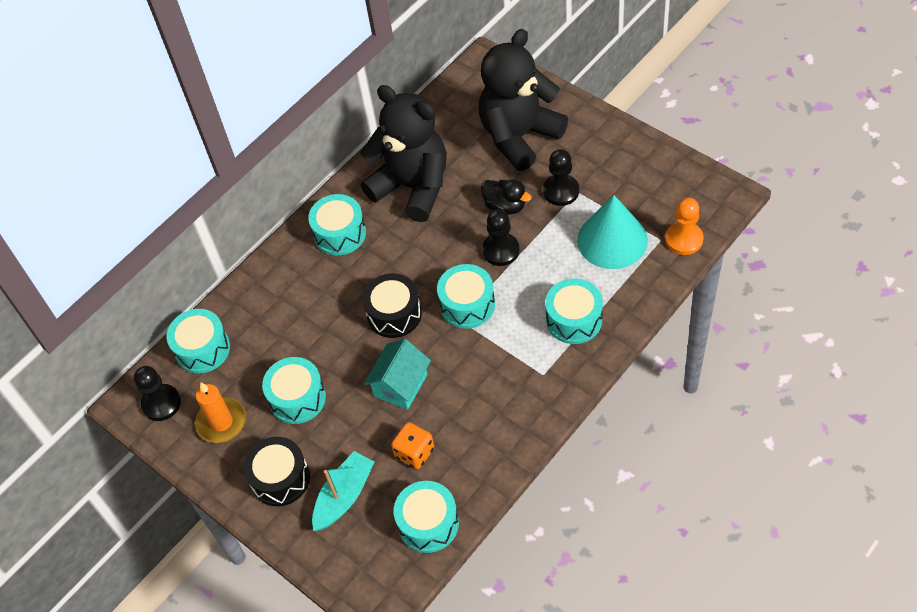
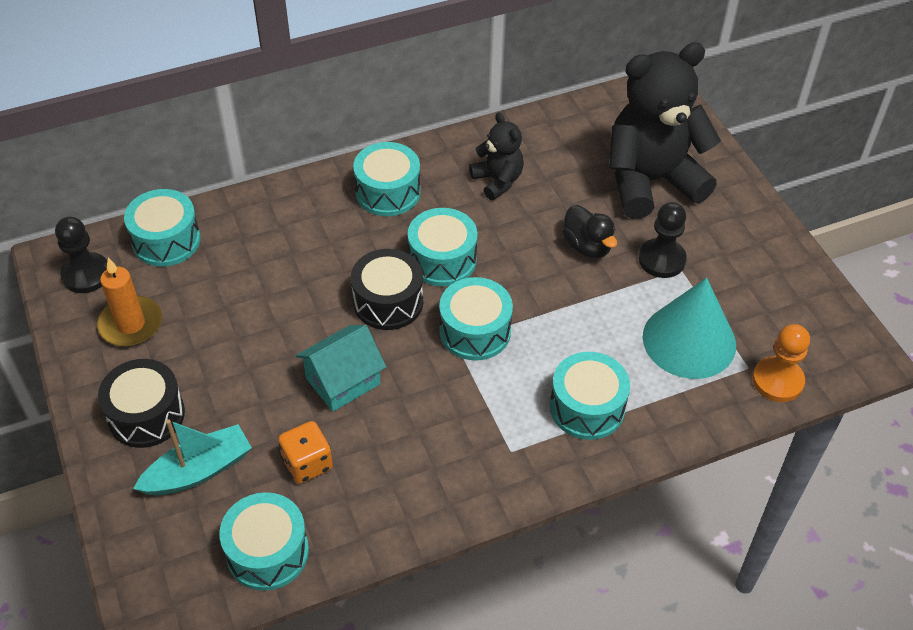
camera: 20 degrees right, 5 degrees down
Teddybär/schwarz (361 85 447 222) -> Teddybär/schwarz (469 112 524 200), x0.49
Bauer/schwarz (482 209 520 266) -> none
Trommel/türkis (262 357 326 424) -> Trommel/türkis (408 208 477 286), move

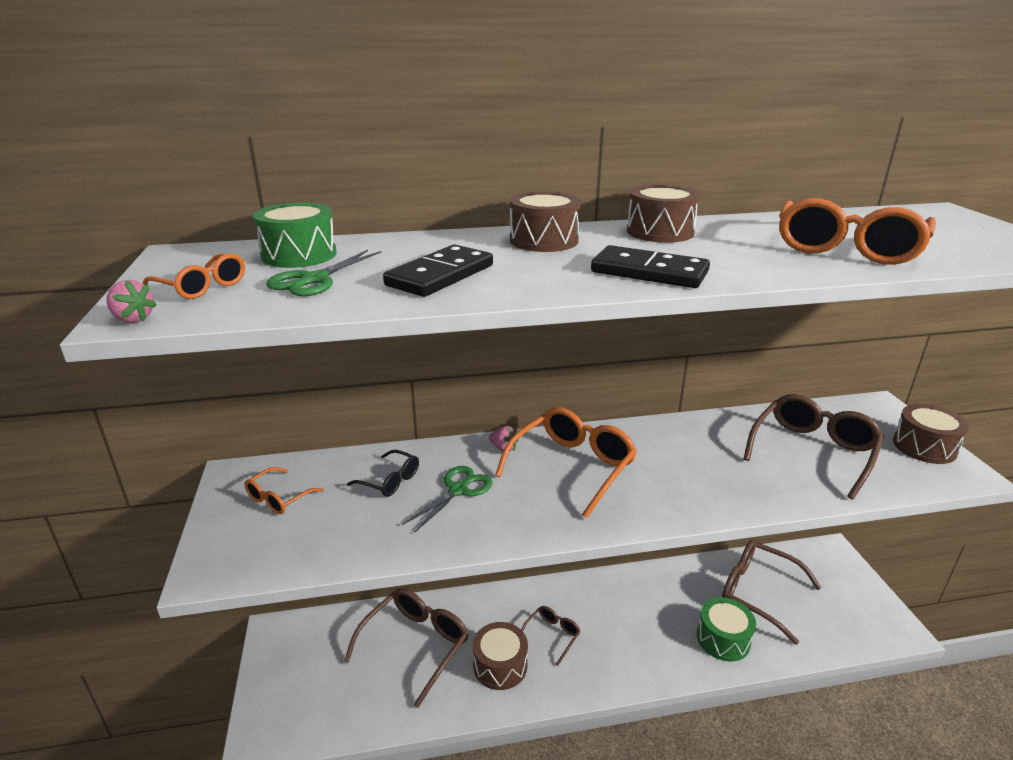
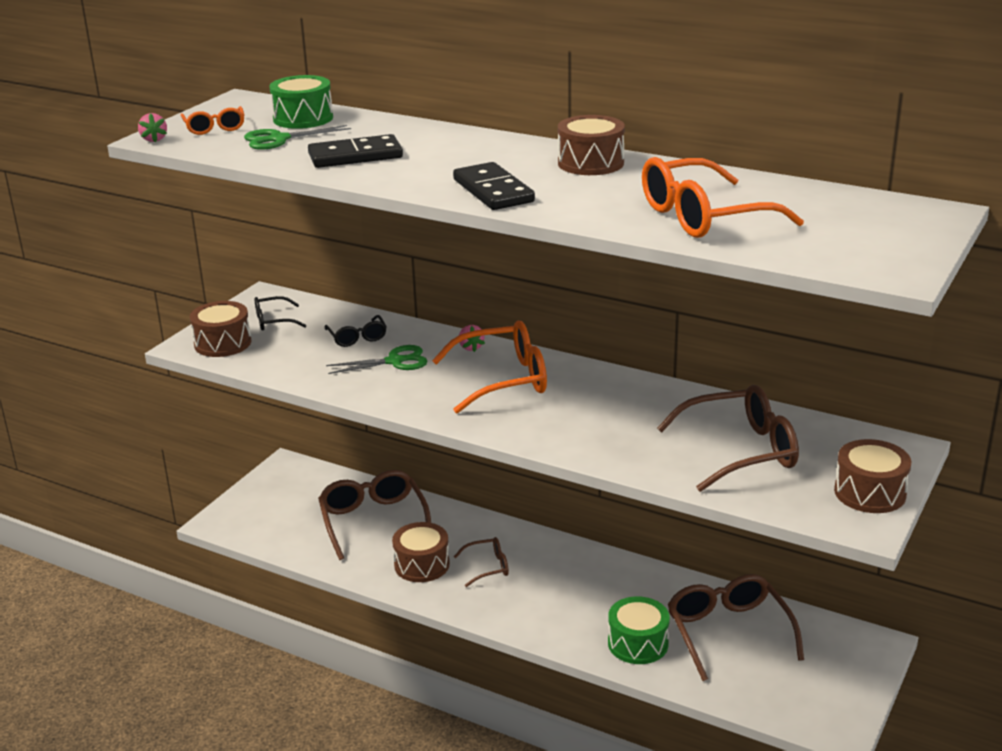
camera: 40 degrees right, 0 degrees up
Trommel/braun (510 191 581 252) -> Trommel/braun (190 301 251 357), move
Brille/orange (244 467 324 514) -> Brille/schwarz (255 296 306 331)
Brille/braun (344 588 469 708) -> Brille/braun (318 470 431 560), 90 degrees counterclockwise

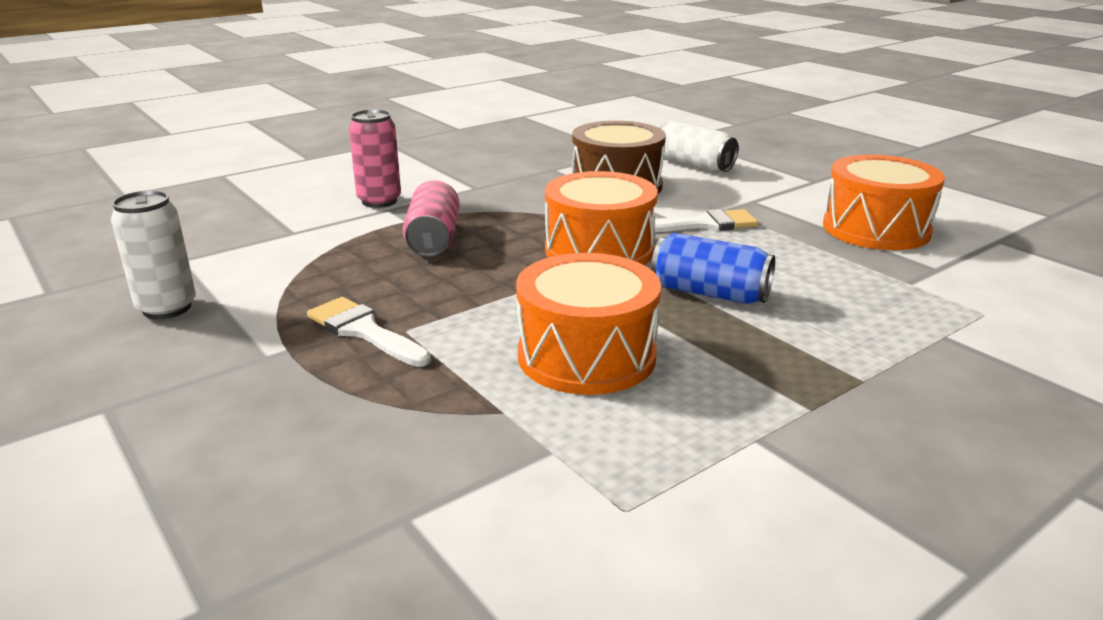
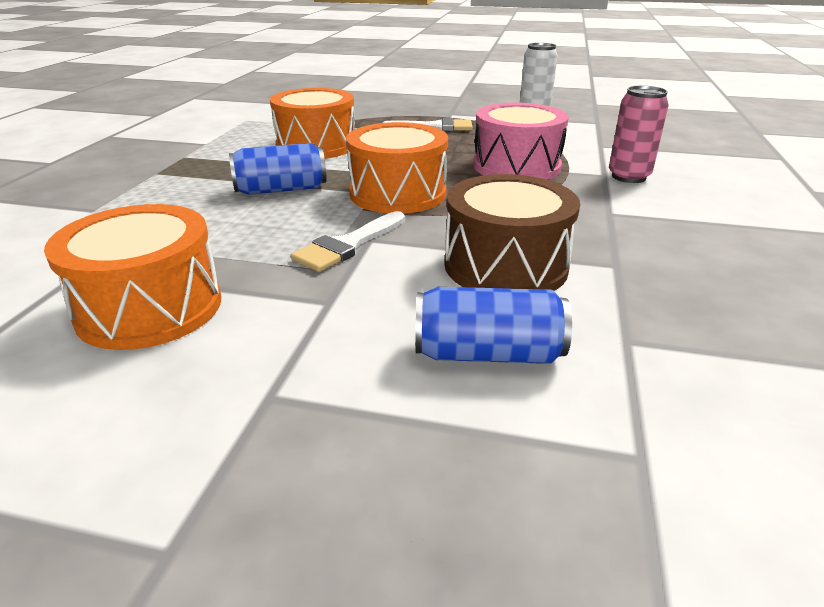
camera: 140 degrees right, 5 degrees up
Dose/weiß (659 121 739 172) -> Dose/blau (415 287 572 364)
Dose/rosa (403 180 460 257) -> Trommel/rosa (473 103 569 180)

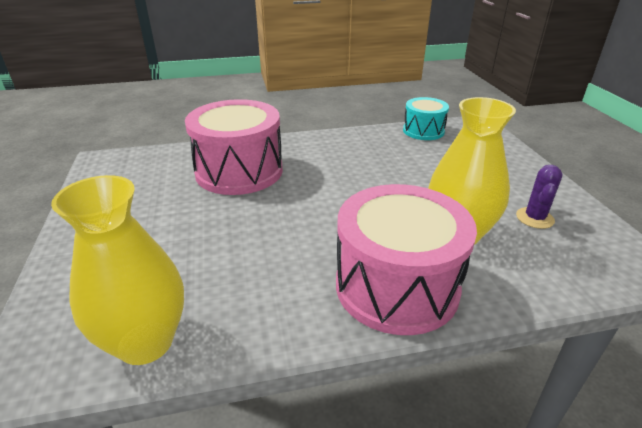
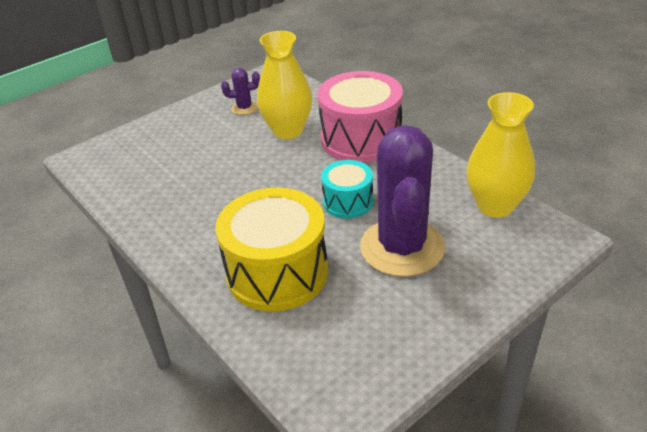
camera: 115 degrees left, 5 degrees up
Trommel/türkis (403 97 449 140) -> Trommel/türkis (321 160 373 218), move
Trommel/rosa (185 99 283 195) -> Trommel/gelb (215 187 328 312)
none -> Kaktus/lila (360 125 445 277)

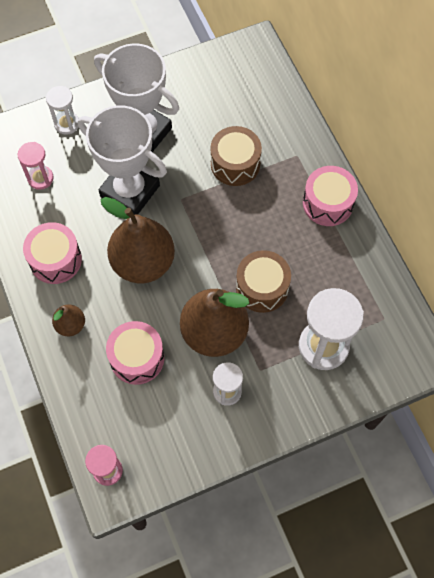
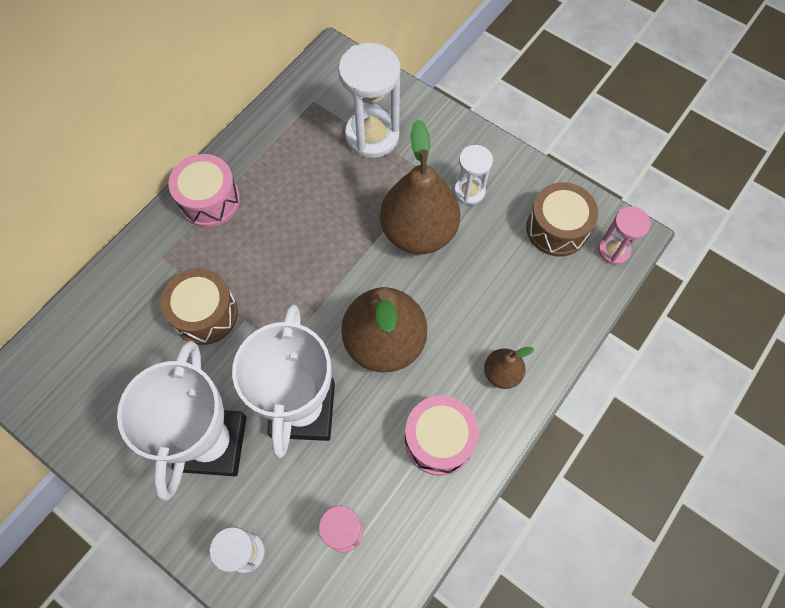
camera: 120 degrees left, 0 degrees up
Trommel/braun (236 250 291 313) -> Trommel/braun (526 182 598 257), move
Trommel/rosa (106 321 164 385) -> none

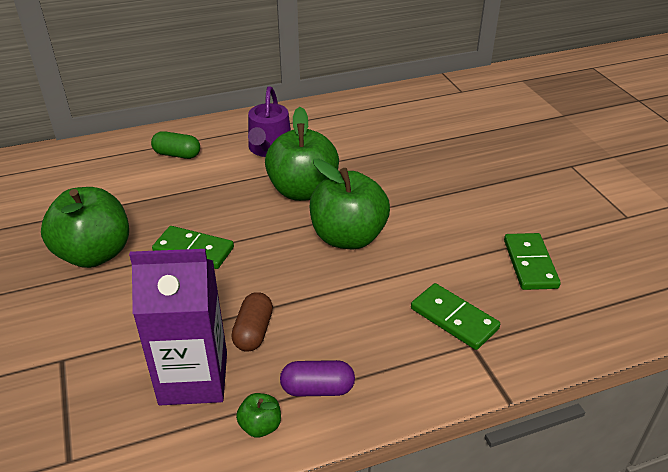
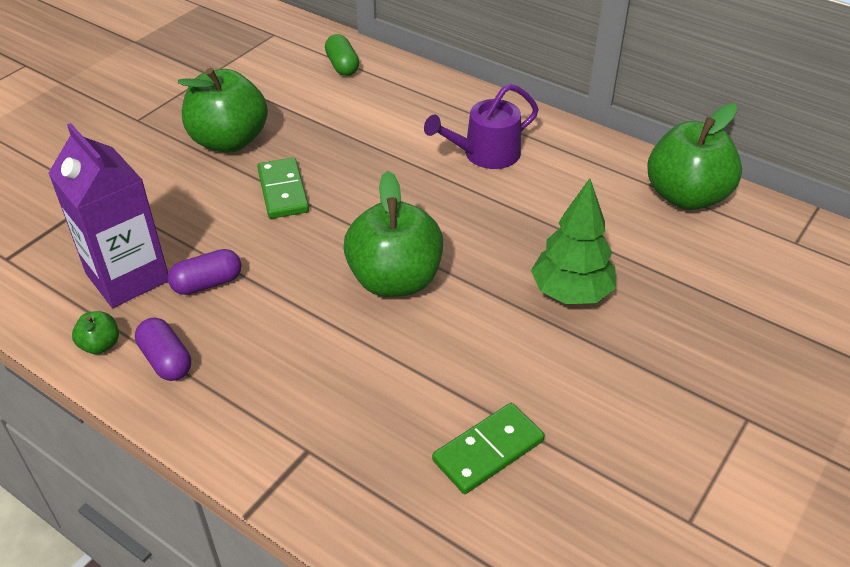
camera: 55 degrees right, 5 degrees up
Apfel/grün (265 107 339 201) -> Apfel/grün (647 103 742 210), move
Kapsel/grün (151 131 200 159) -> Kapsel/grün (325 34 359 76), move
Dominostein/grün (411 283 500 350) -> none
Kapsel/braun (231 292 273 352) -> Kapsel/lila (168 249 242 295)
none -> Baum/grün (531 178 616 304)

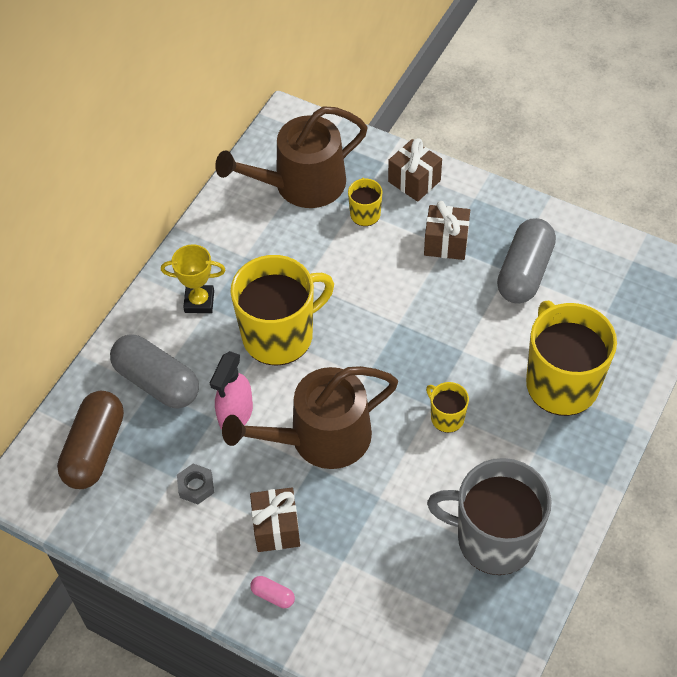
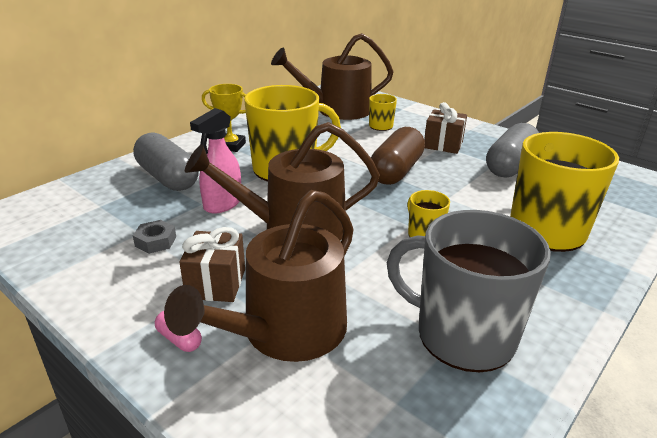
camera: 10 degrees right, 25 degrees down
Geschenk/braun (388 138 442 202) -> none
Kapsel/braun (57 391 124 489) -> Kapsel/braun (371 127 425 185), move
none -> Gießkanne/braun (164 190 354 362)

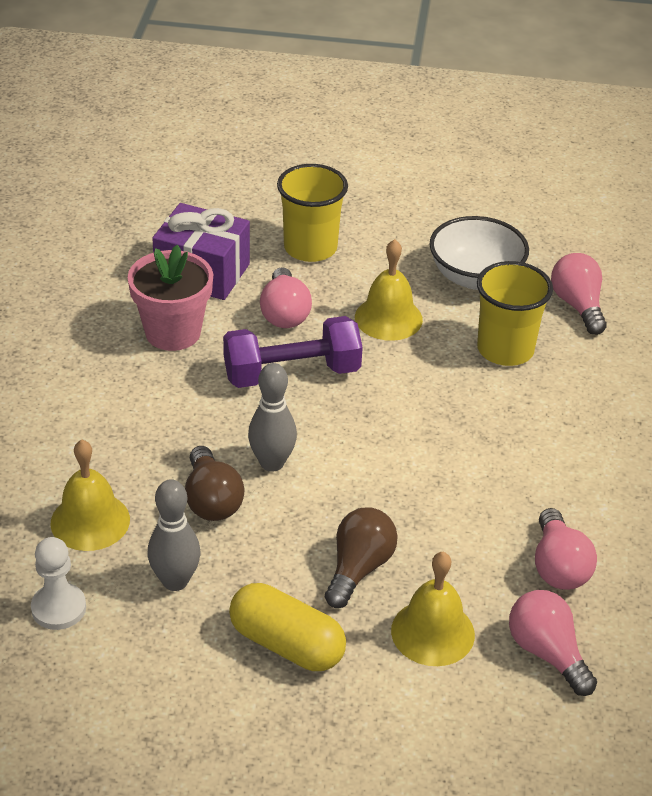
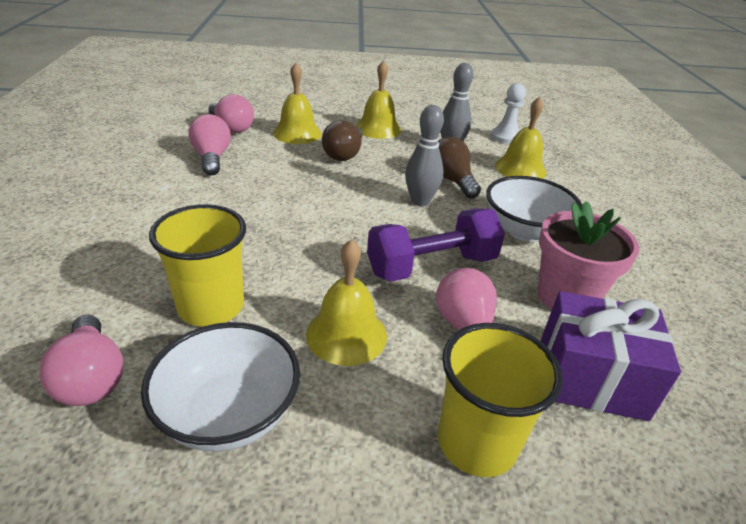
camera: 170 degrees right, 5 degrees down
Kapsel/gelb (229 583 346 671) -> Glocke/gelb (356 60 401 139)
none -> Schüssel/weiß (486 176 582 242)

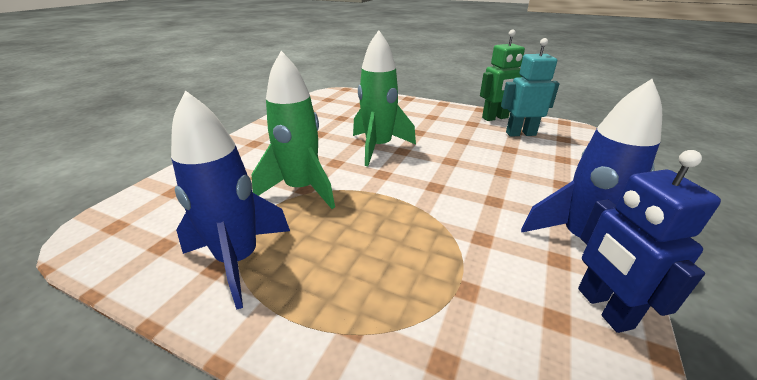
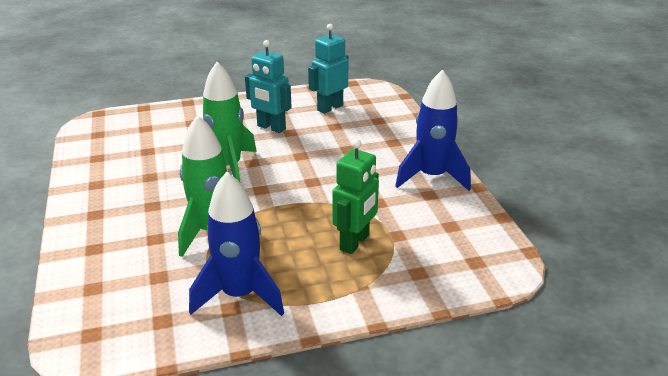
camera: 40 degrees left, 0 degrees up
Roboter/grün (480 30 525 121) -> Roboter/grün (332 139 379 254), move
Roboter/blau (578 150 721 333) -> none
none -> Roboter/türkis (245 40 292 133)

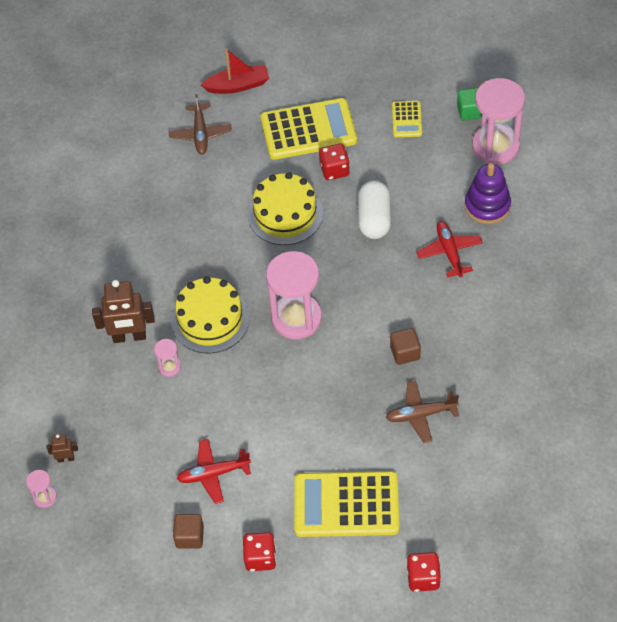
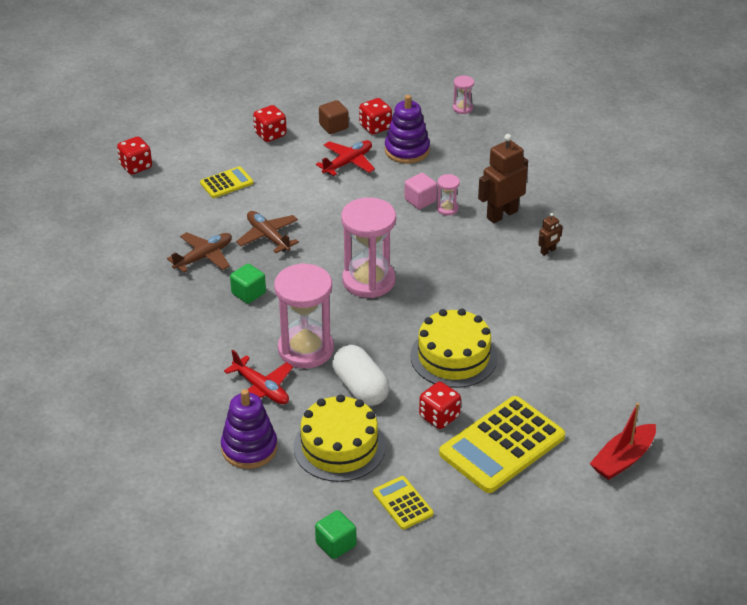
camera: 145 degrees right, 15 degrees down
Sanduhr/rosa (472 78 525 165) -> Sanduhr/rosa (274 263 334 368), move
Flugzeug/braun (169 94 232 154) -> Flugzeug/braun (236 211 299 253), move
Kuchen/gelb (171 277 250 353) -> Kuchen/gelb (293 395 386 482), move
Kubus/braun (390 328 421 365) -> Kubus/grün (230 264 266 304)
Roboter/braun (47 434 78 463) -> Roboter/braun (538 213 563 256), move
Taschenrechner/gelb (294 471 399 537) -> Taschenrechner/gelb (200 166 253 198), x0.50
none -> Stapelspielzeug/lila (385 95 430 164)
none -> Spielwürfel/rot (359 98 392 135)
none -> Kubus/rosa (404 173 437 209)

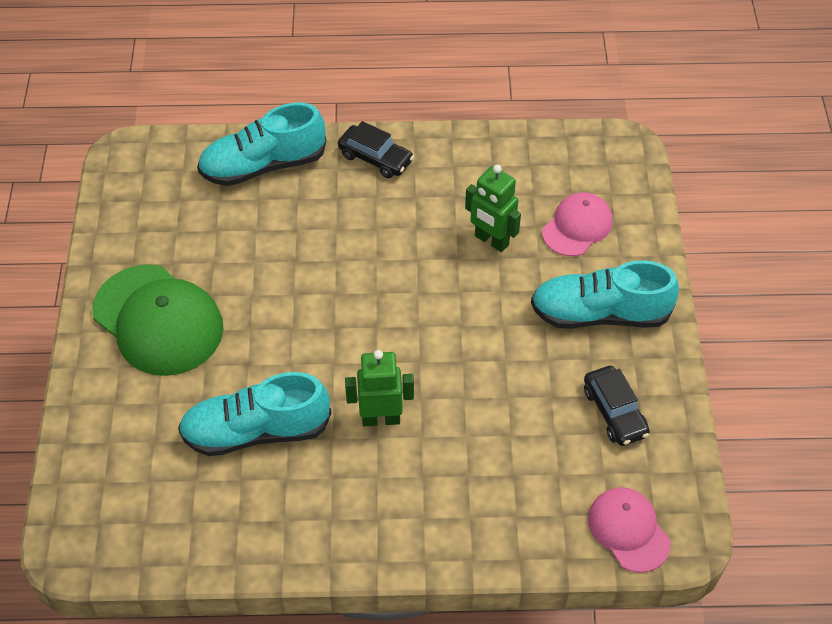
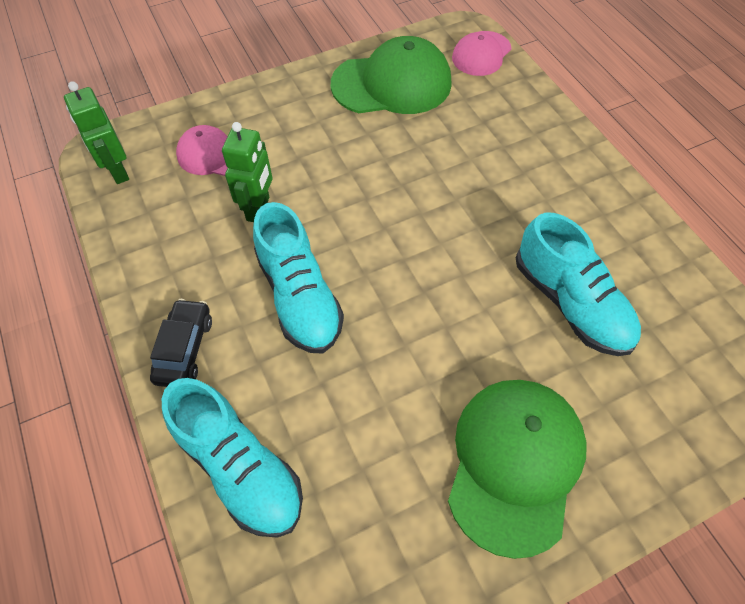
camera: 115 degrees left, 5 degrees up
Schuh/türkis (531 260 679 329) -> Schuh/türkis (253 202 344 354), move
Roboter/grün (345 350 414 426) -> Roboter/grün (64 81 129 184), move
Auto/schwarz (584 366 650 446) -> Kappe/grün (331 36 452 114)

